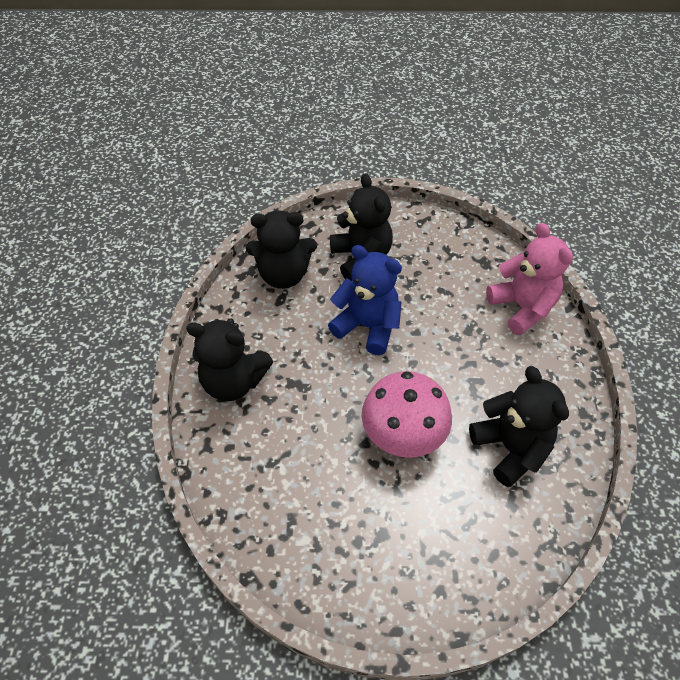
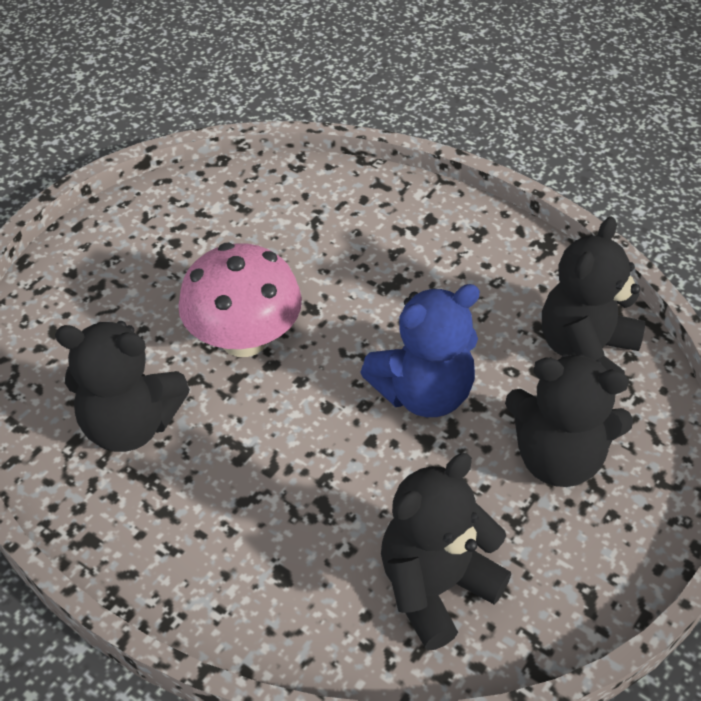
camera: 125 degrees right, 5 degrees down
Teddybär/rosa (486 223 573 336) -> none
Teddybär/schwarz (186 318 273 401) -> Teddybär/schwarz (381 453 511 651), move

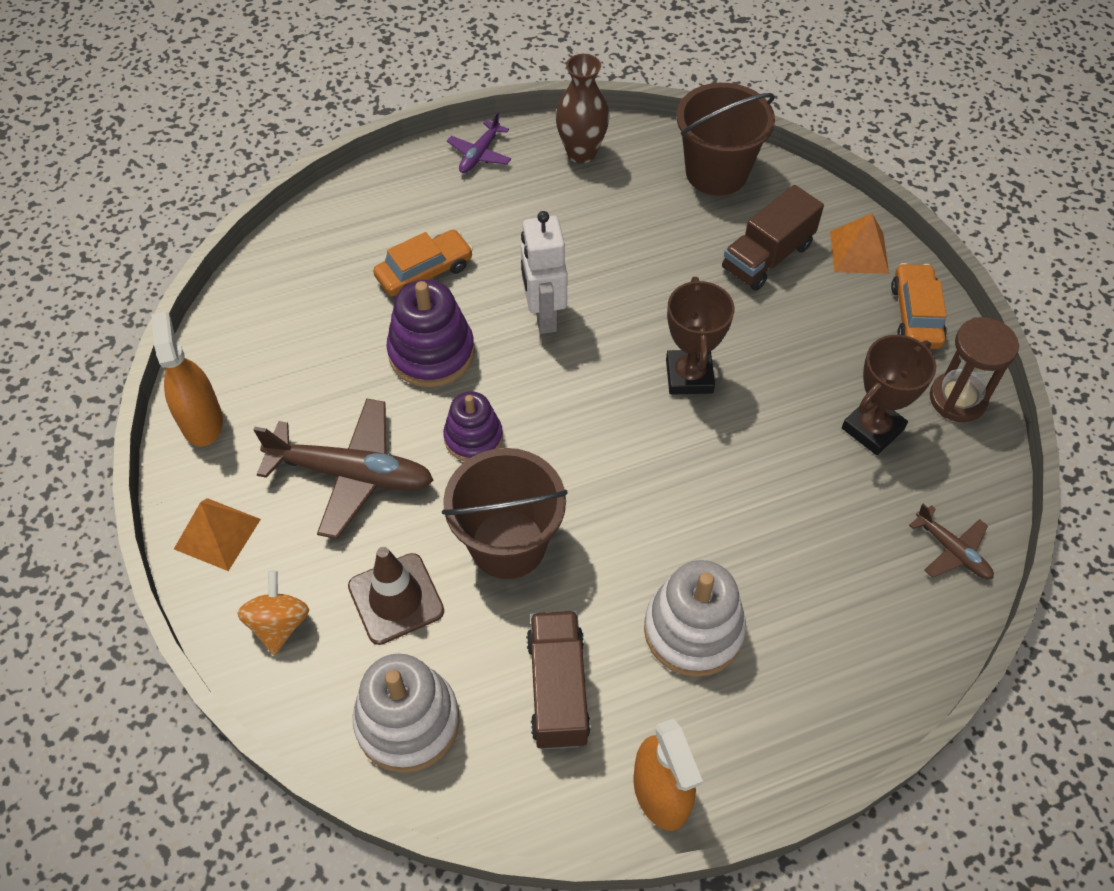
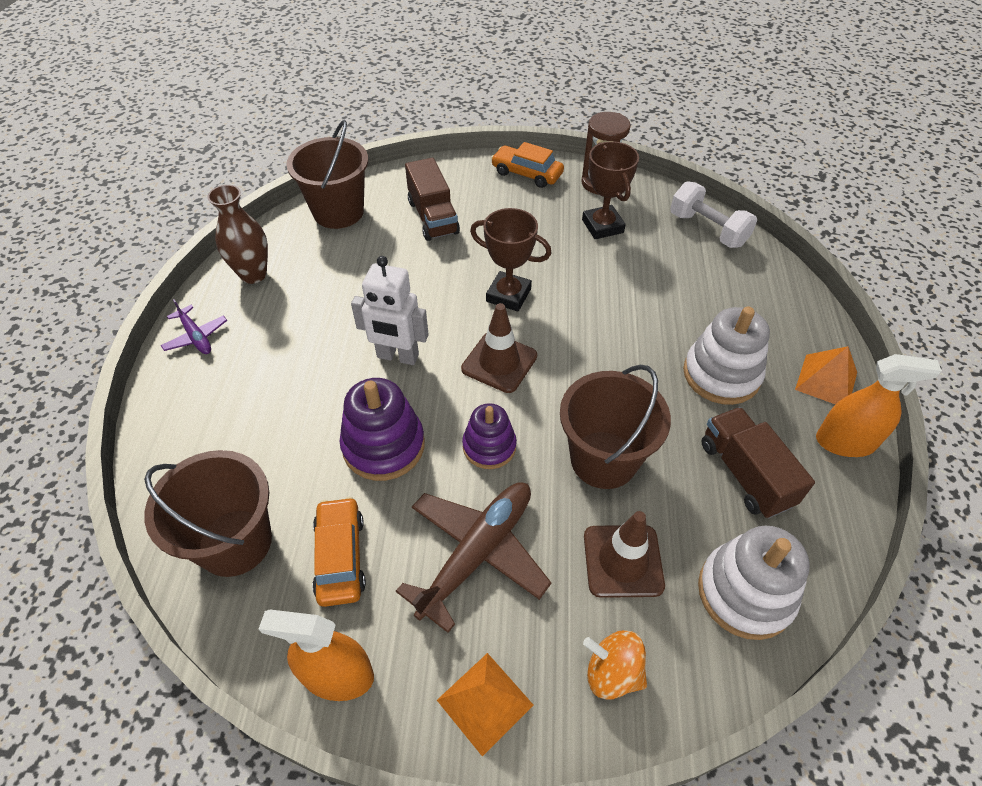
camera: 65 degrees left, 5 degrees down
Pyramide/orange (830 213 889 274) -> Pyramide/orange (795 346 857 405), move
Auto/orange (373 230 473 297) -> Auto/orange (312 497 366 607), move
Flugzeug/braun (909 504 994 579) -> Hantel/weiß (670 181 757 248)
Lastwagen/braun (526 611 591 749) -> Lastwagen/braun (701 407 815 518), 45 degrees clockwise
none -> Leitkegel/braun (461 303 537 393)
none -> Eimer/braun (144 450 272 577)

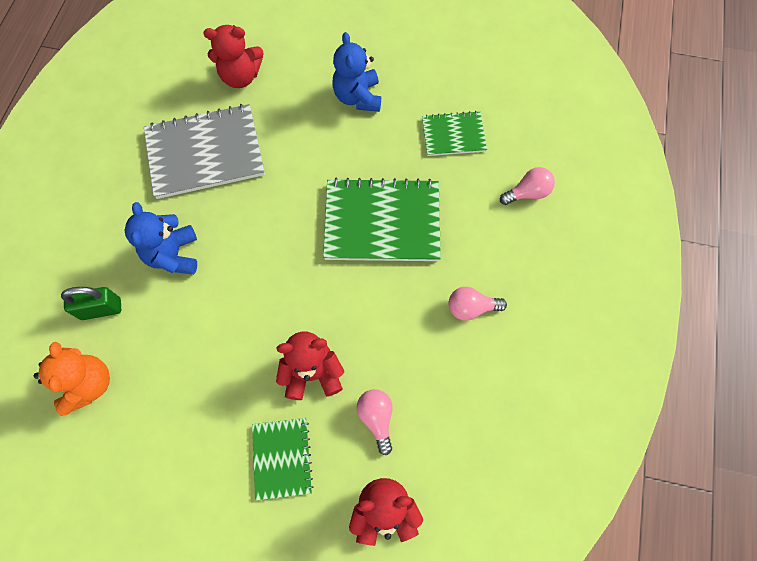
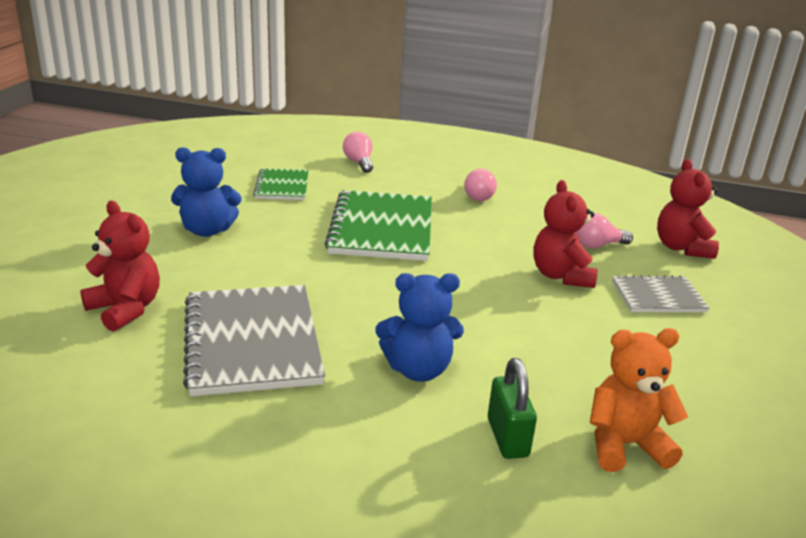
camera: 90 degrees left, 40 degrees down
Teddybär/rot (203 25 263 88) -> Teddybär/rot (80 201 160 332), 45 degrees counterclockwise
Notizbuch/grün (252 418 313 501) -> Notizbuch/grau (612 275 710 312)

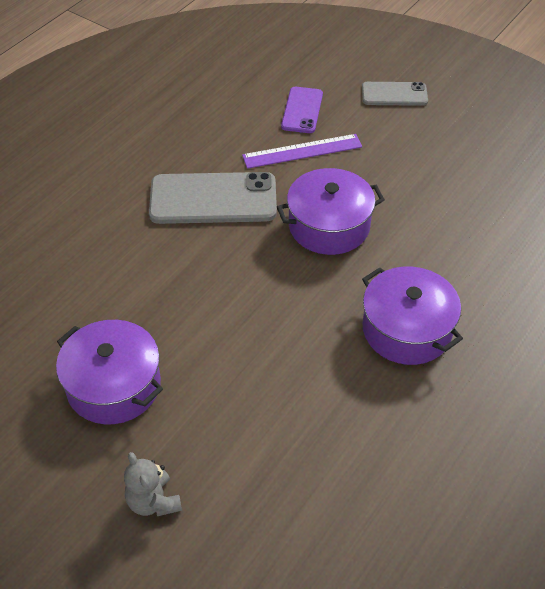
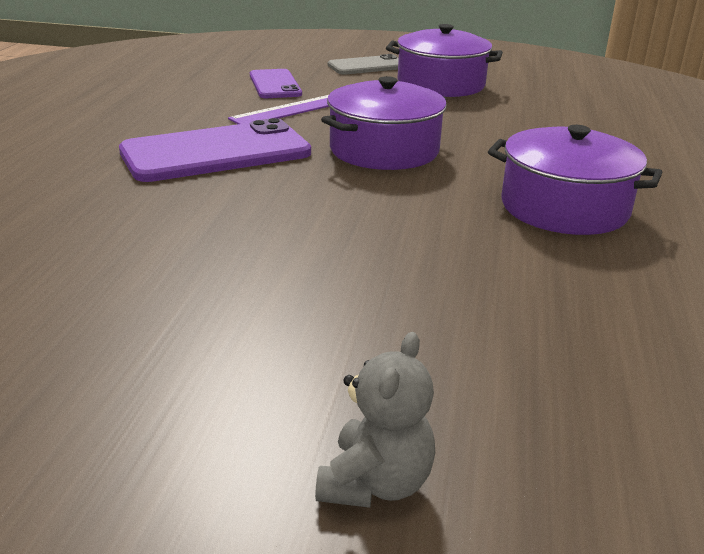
camera: 25 degrees left, 20 degrees down
Handy/grau (149 172 277 224) -> Handy/lila (119 118 311 182)
Kochtopf/lila (56 320 163 424) -> Kochtopf/lila (386 24 503 97), move
Teddybär/grau (124 452 182 516) -> Teddybär/grau (315 332 435 508), 105 degrees counterclockwise

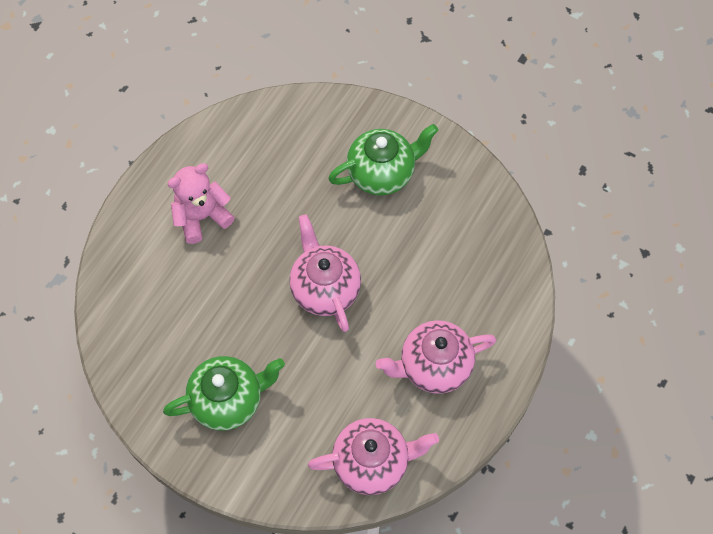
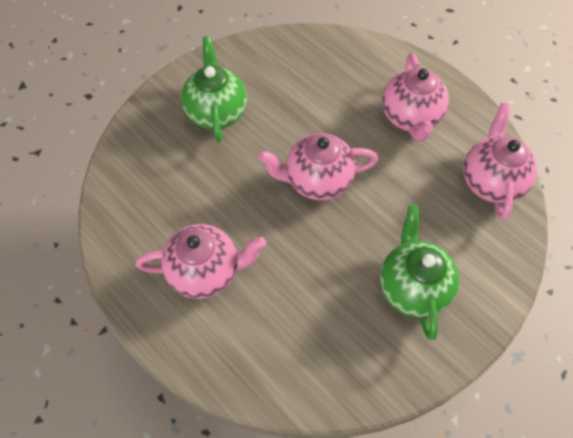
camera: 75 degrees left, 5 degrees down
Teddybär/rosa (167 163 235 244) -> Teekanne/rosa (136 224 266 299)

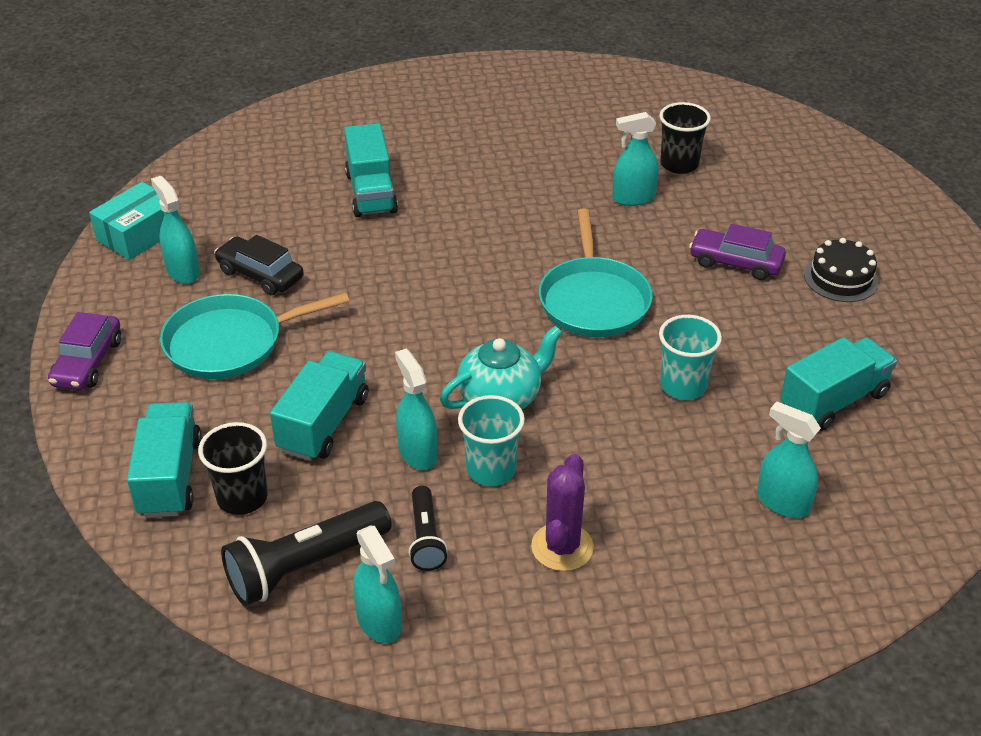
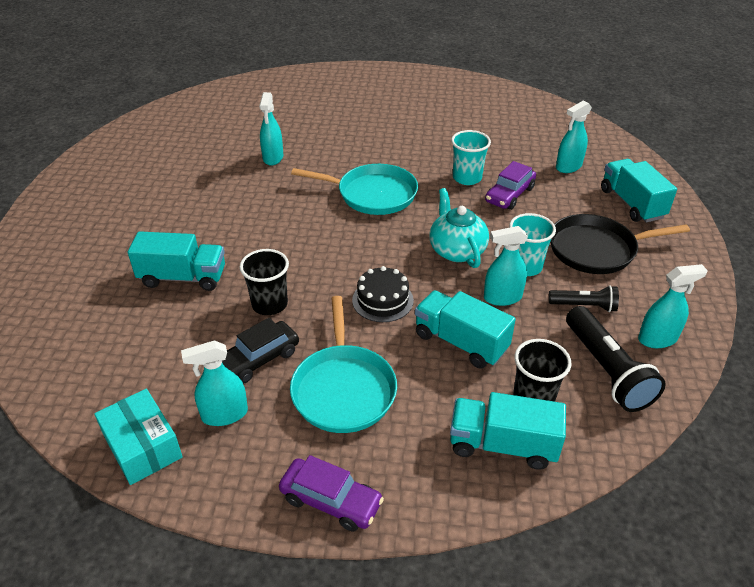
camera: 75 degrees left, 0 degrees up
Becher/schwarz (659 102 711 174) -> Becher/schwarz (239 249 289 315), move
Auto/lila (689 224 786 280) -> Auto/lila (485 161 536 210), move
Kuchen/schwarz (804 238 879 302) -> Kuchen/schwarz (352 266 414 322), move
Lastwagen/türkis (780 337 897 431) -> Lastwagen/türkis (601 159 677 223), move
Kaktus/lila (531 454 594 571) -> Pfanne/schwarz (550 214 690 274)

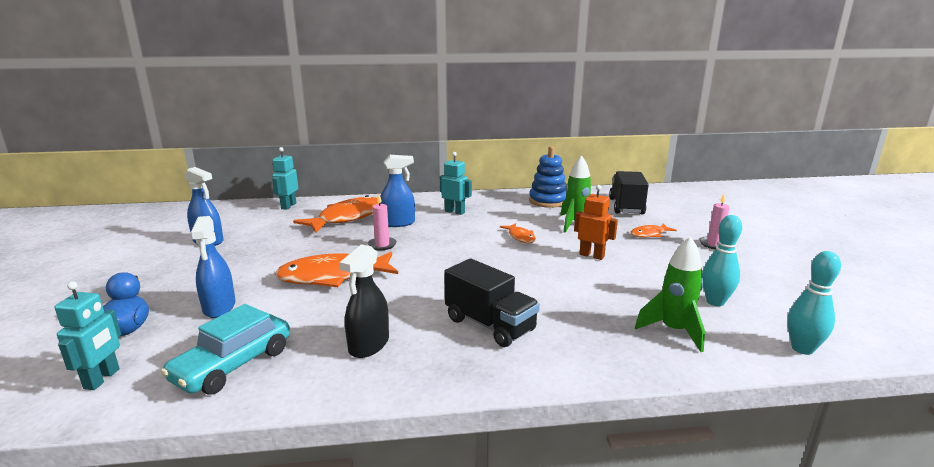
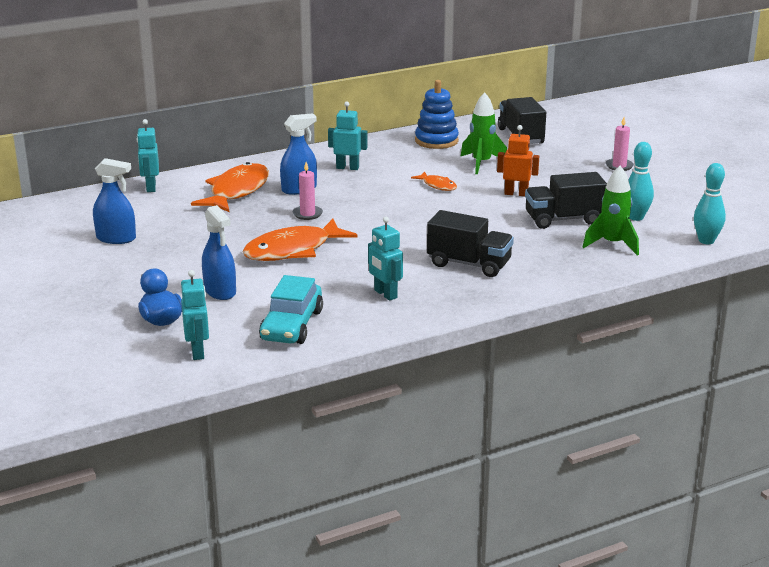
camera: 20 degrees left, 5 degrees up
Fisch/orange (631 224 677 238) -> none
Sprühflasche/schwarz (339 244 389 358) -> Roboter/türkis (368 217 403 301)
none -> Lastwagen/schwarz (525 172 607 229)

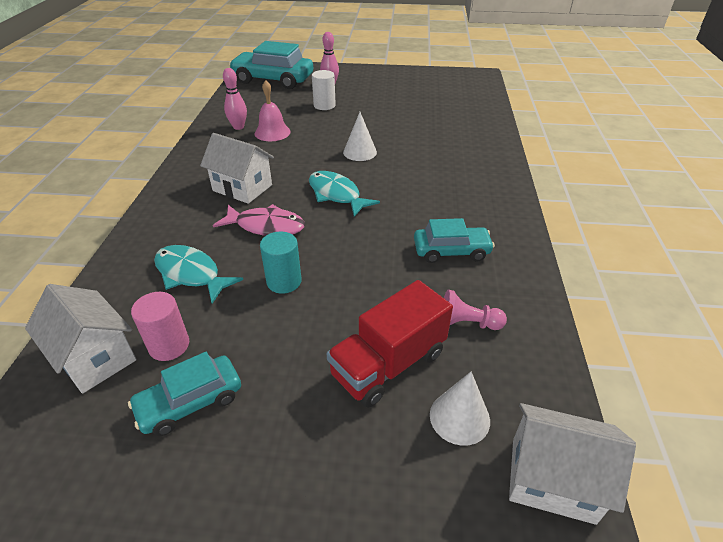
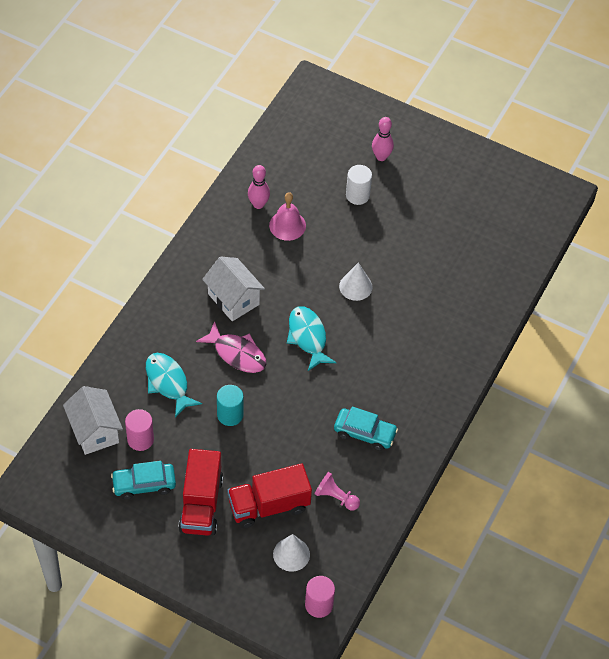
camera: 20 degrees right, 15 degrees up
Auto/türkis (229 41 313 89) -> none
Haus/weiß (509 403 636 525) -> Vollzylinder/rosa (305 576 335 618)
none -> Lastwagen/rot (178 449 223 536)

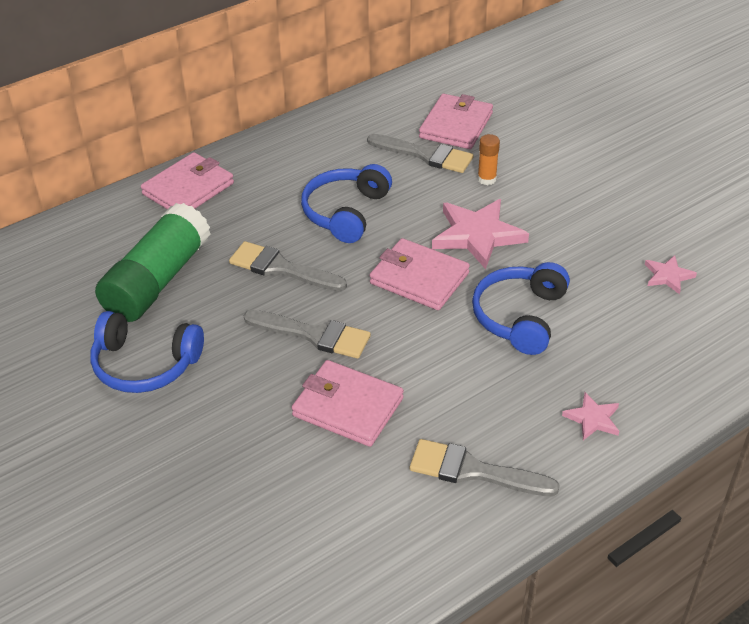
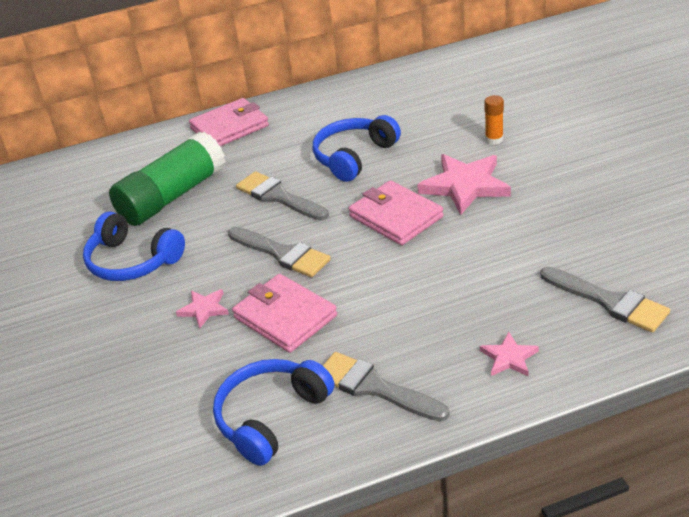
camera: 20 degrees right, 5 degrees down
Geldbörse/rosa (419 94 493 149) -> none
Pinsel/grau (367 134 474 173) -> Pinsel/grau (540 266 670 333), move
Stern/rosa (645 255 697 294) -> Stern/rosa (176 289 229 328), move
Kopfhörer/blau (472 262 570 355) -> Kopfhörer/blau (213 359 334 466), move

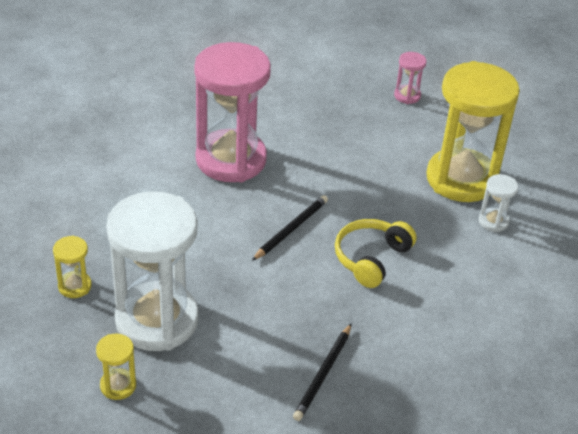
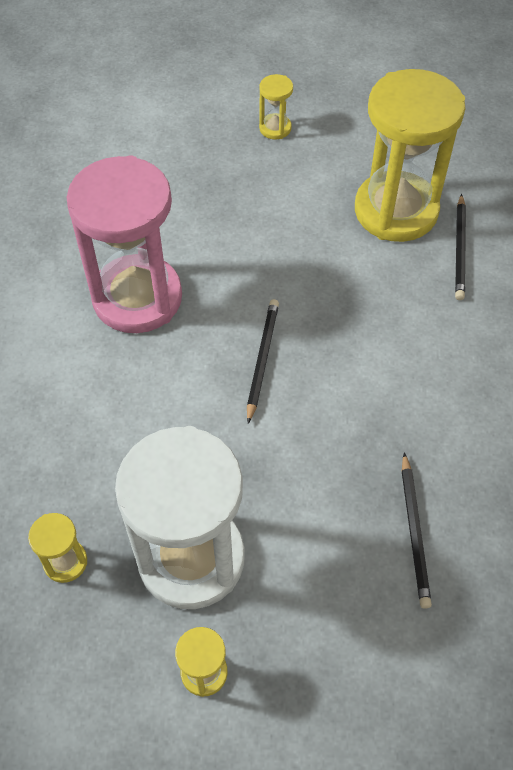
camera: 25 degrees left, 15 degrees up
Sanduhr/rosa (394 52 427 104) -> Sanduhr/gelb (259 74 293 139)
Sanduhr/weiß (479 174 518 232) -> Bleistift/schwarz (455 194 466 300)
Kopfhörer/gelb (335 219 417 288) -> none

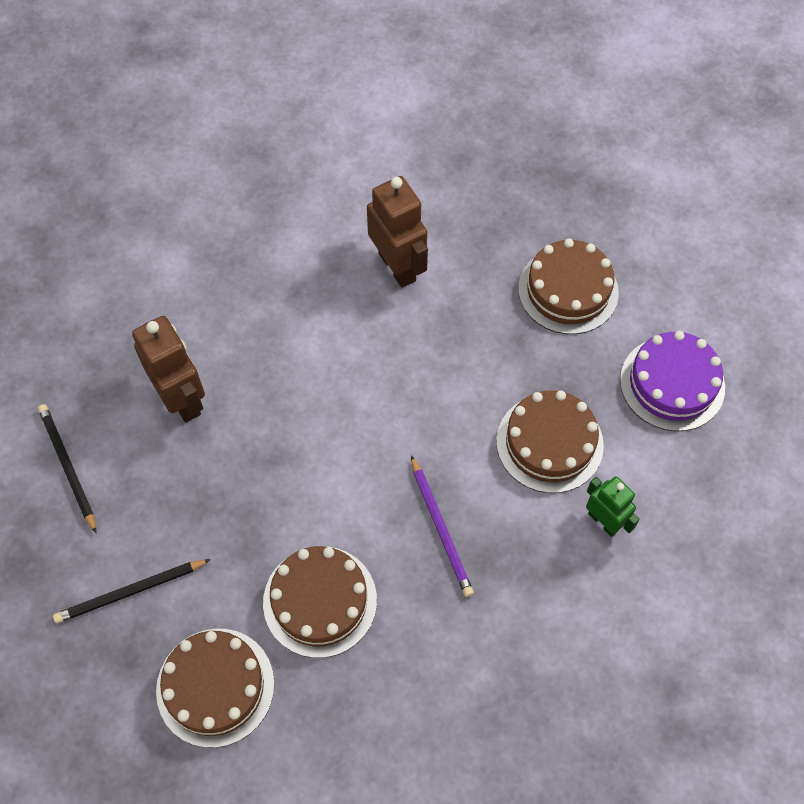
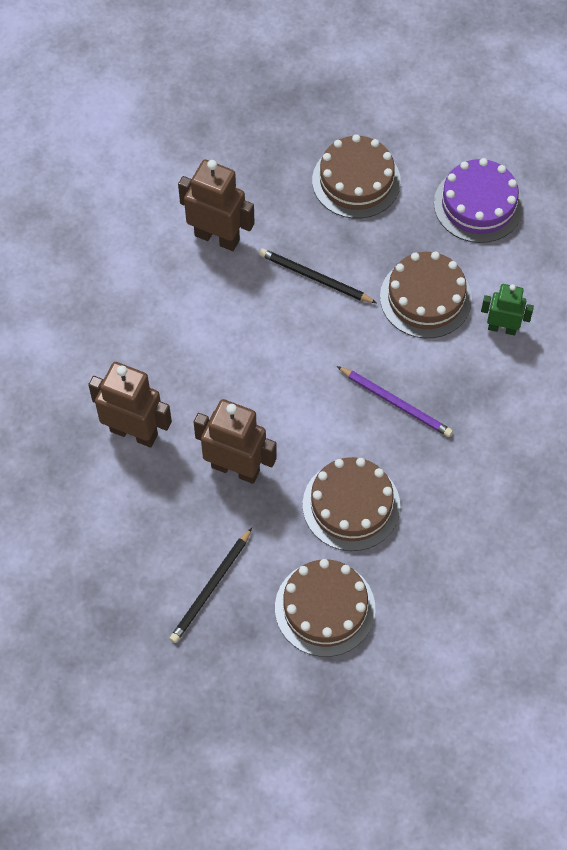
camera: 35 degrees left, 0 degrees up
Bleistift/schwarz (38 404 96 533) -> Bleistift/schwarz (259 248 376 303), move
none -> Roboter/braun (194 399 277 484)

